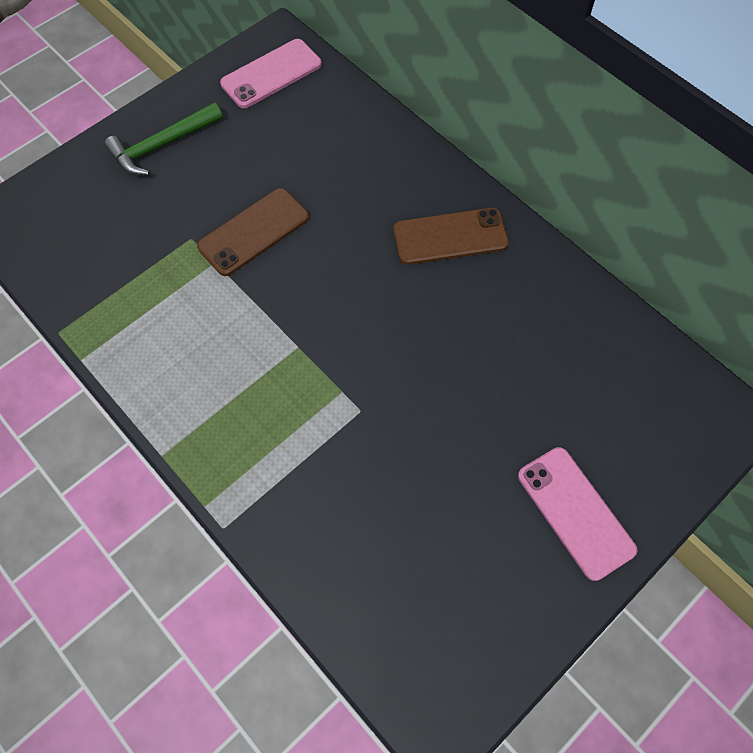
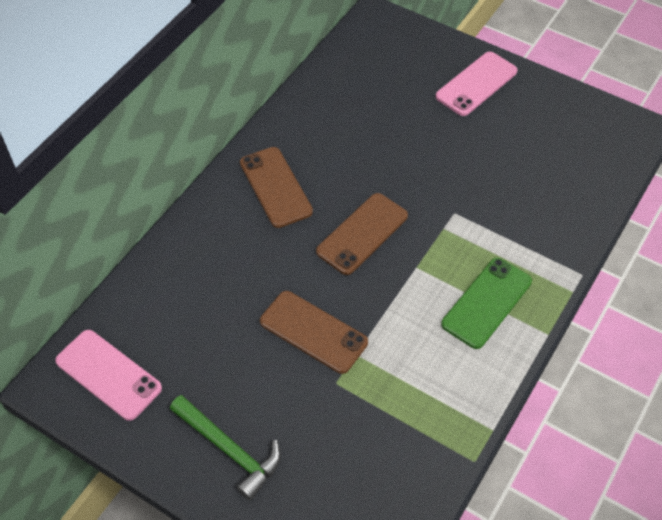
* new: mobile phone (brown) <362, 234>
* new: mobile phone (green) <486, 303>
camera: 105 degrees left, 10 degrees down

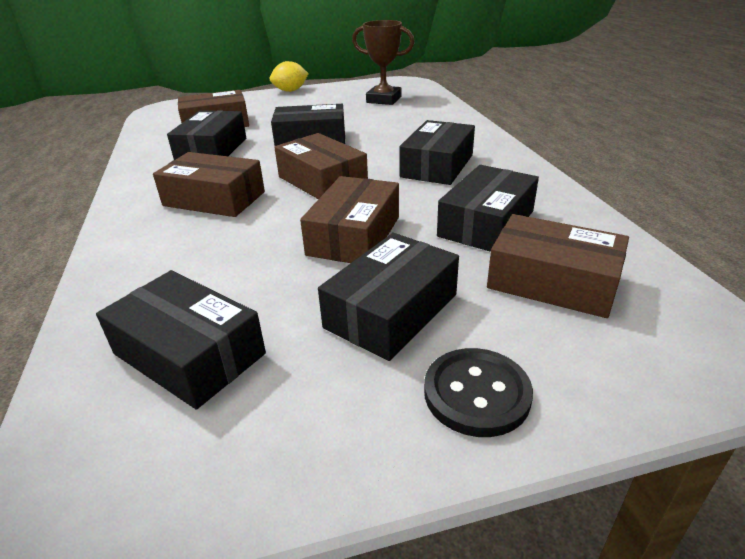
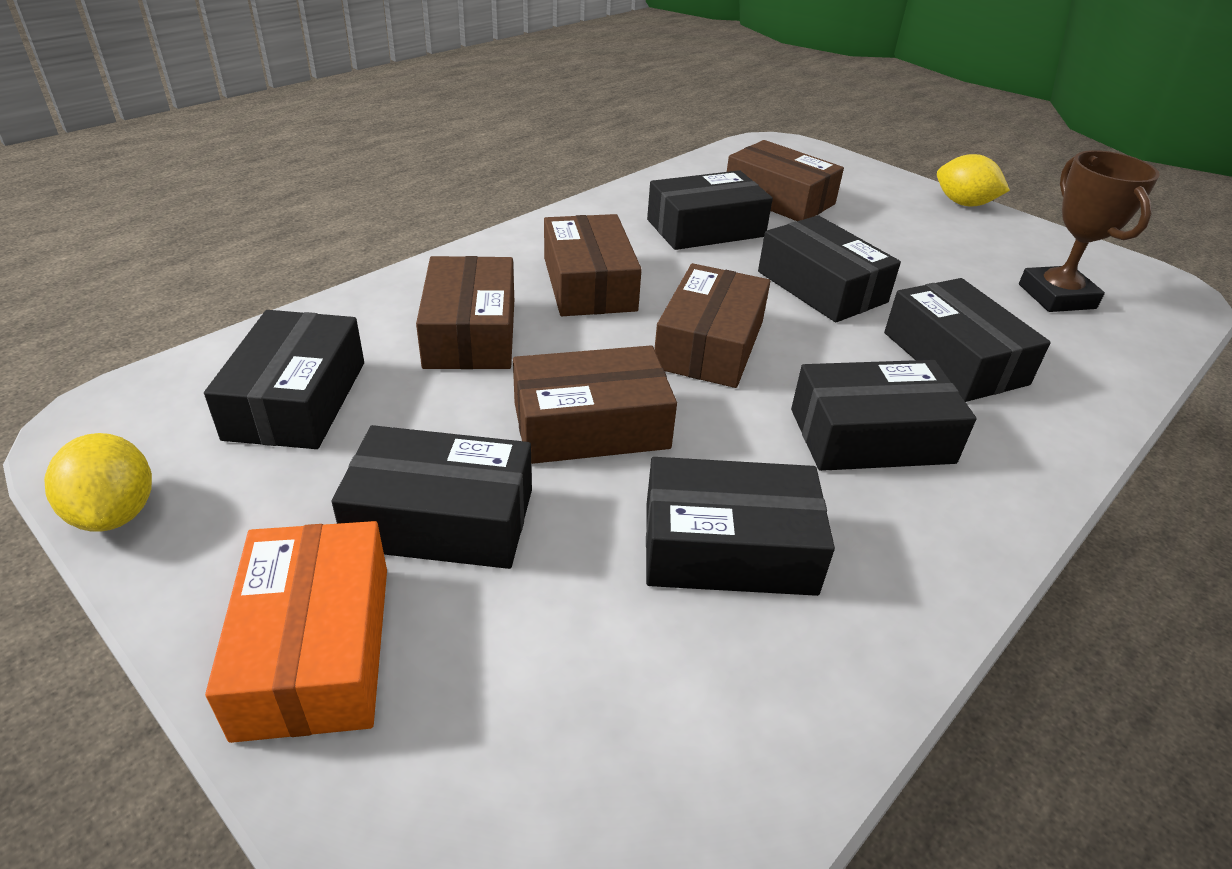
* new: toy lemon (bright yellow) <98, 482>
* new: box (jet-black) <967, 340>
* shifted: box (brown) <558, 266> to <465, 312>
* swapped: sewing button (jet-black) <478, 392> to box (orange) <296, 632>
camera: 55 degrees right, 5 degrees up

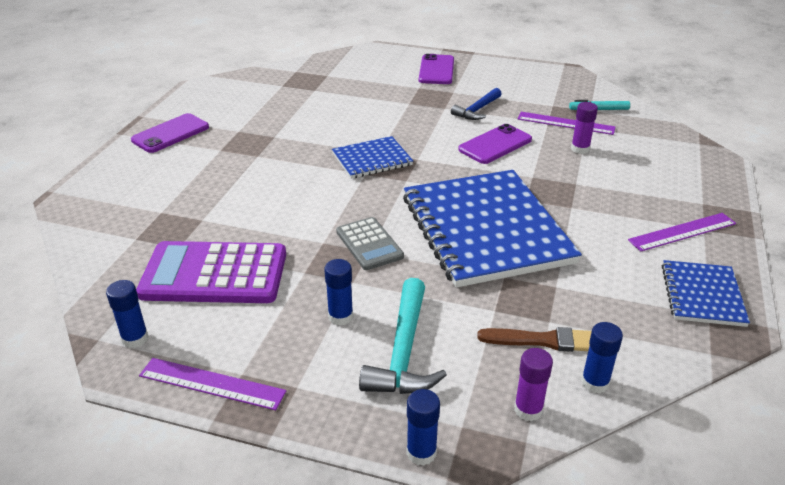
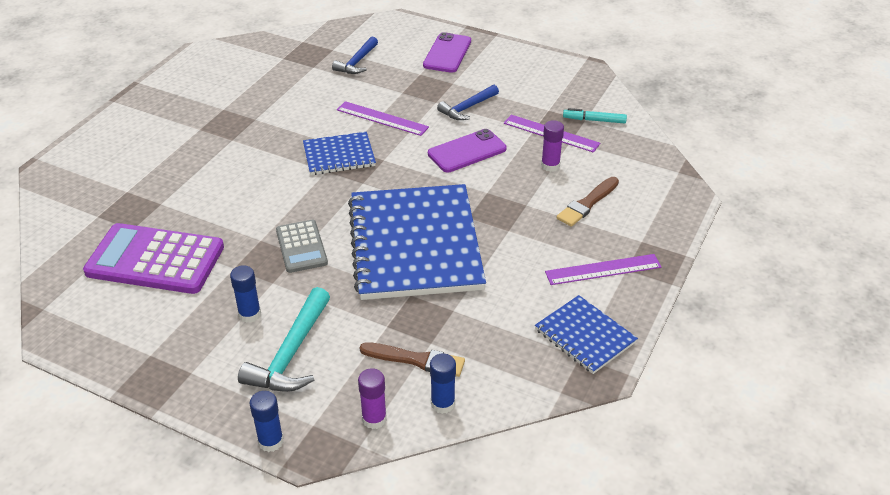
* gone: glue (cobalt) <127, 314>
* gone: mobile phone (royal purple) <170, 133>
* new: claw hammer (cobalt) <355, 55>
* new: brush (brown) <587, 202>
* shifted: straightedge (royal purple) <212, 384> to <383, 118>
* rotated: notepad (cobalt) <706, 293> = <586, 334> 60 degrees counterclockwise
camera: 10 degrees right, 5 degrees up

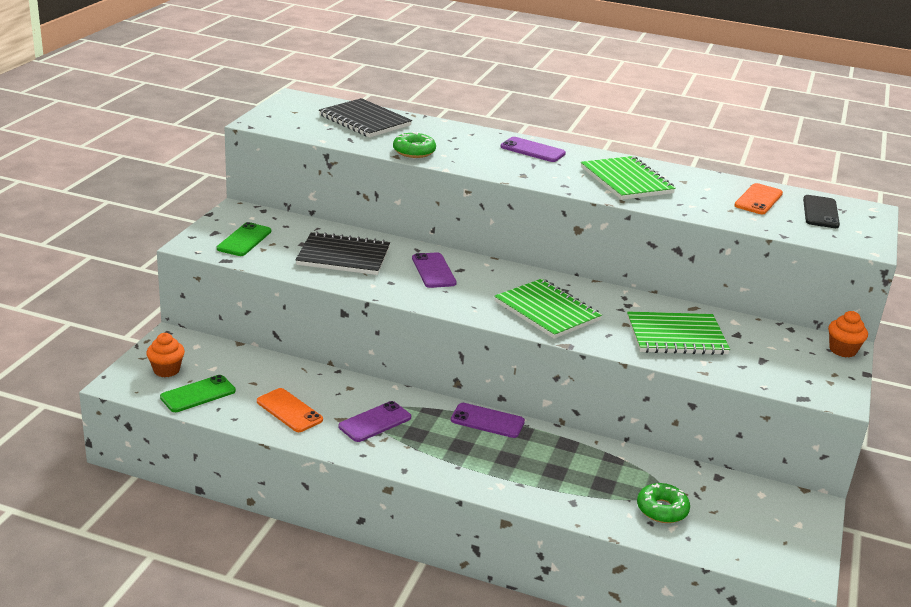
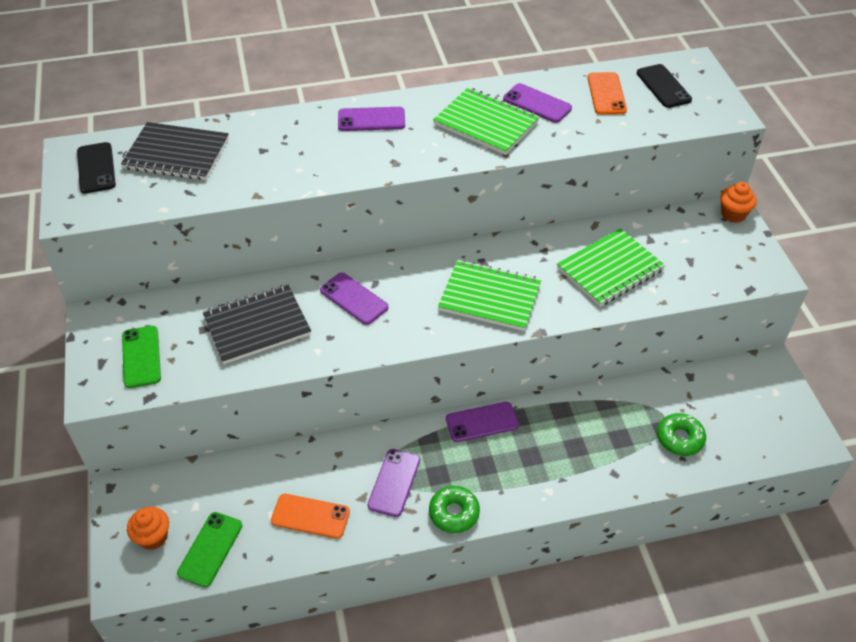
* new: mobile phone (jet-black) <96, 168>
* new: mobile phone (royal purple) <537, 103>
* shifted: donut (green) <414, 145> to <454, 509>
camera: 30 degrees left, 20 degrees up

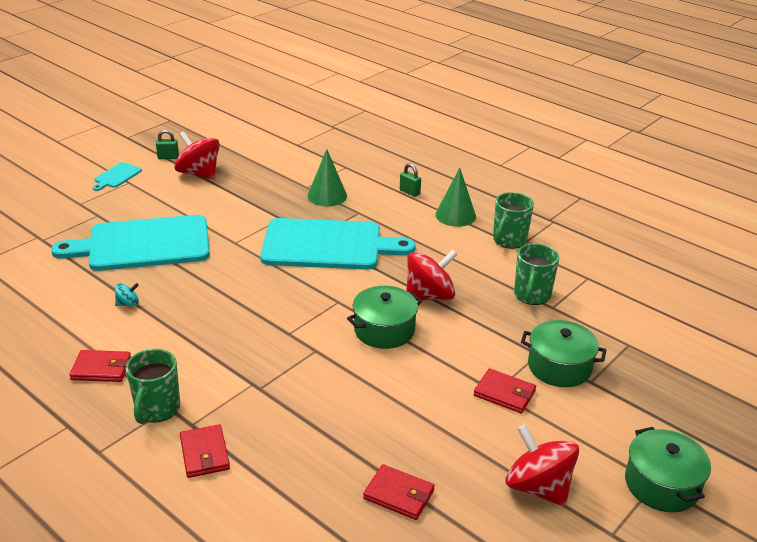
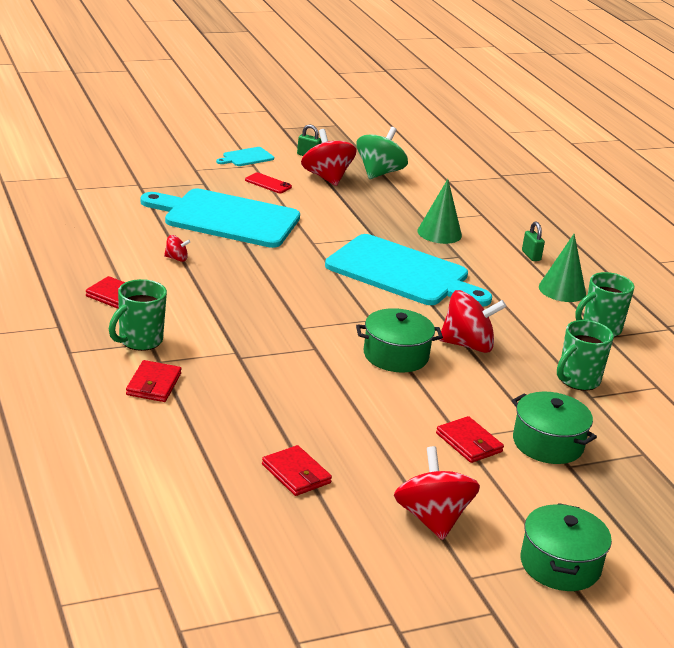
* new: mobile phone (scarlet) <268, 182>
* new: toy top (green) <382, 153>
* repainted: toy top (teal) <127, 294> to toy top (scarlet) <177, 248>
camera: 25 degrees right, 5 degrees down

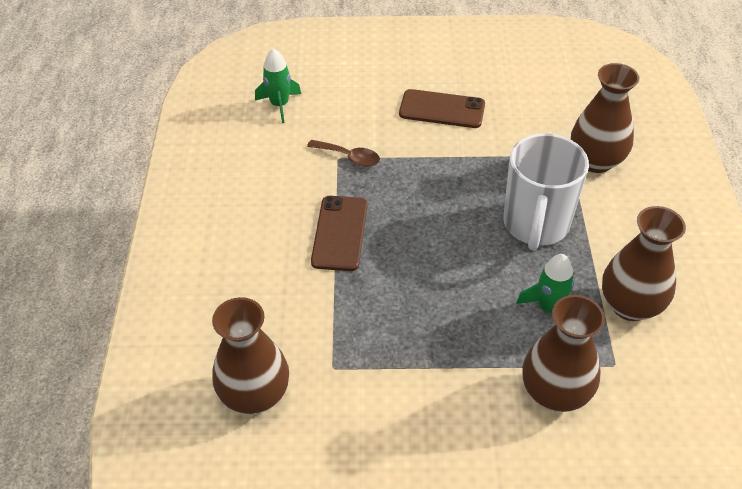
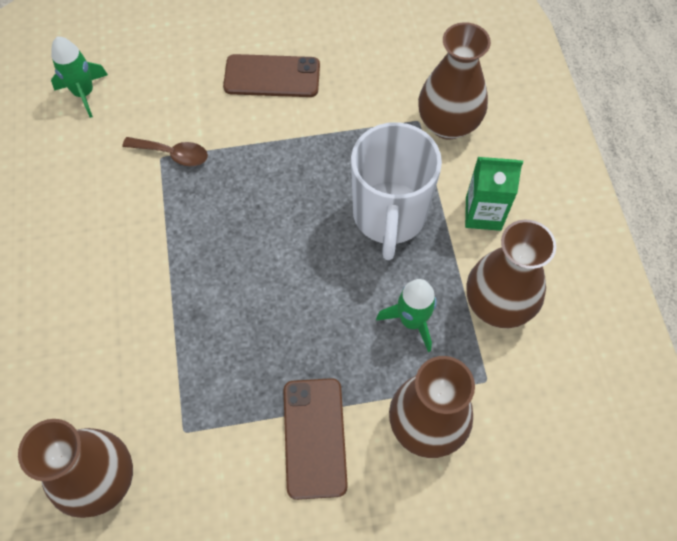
* new: milk carton (green) <494, 194>
* shifted: mobile phone (brown) <339, 233> to <316, 439>
camera: 10 degrees left, 15 degrees up

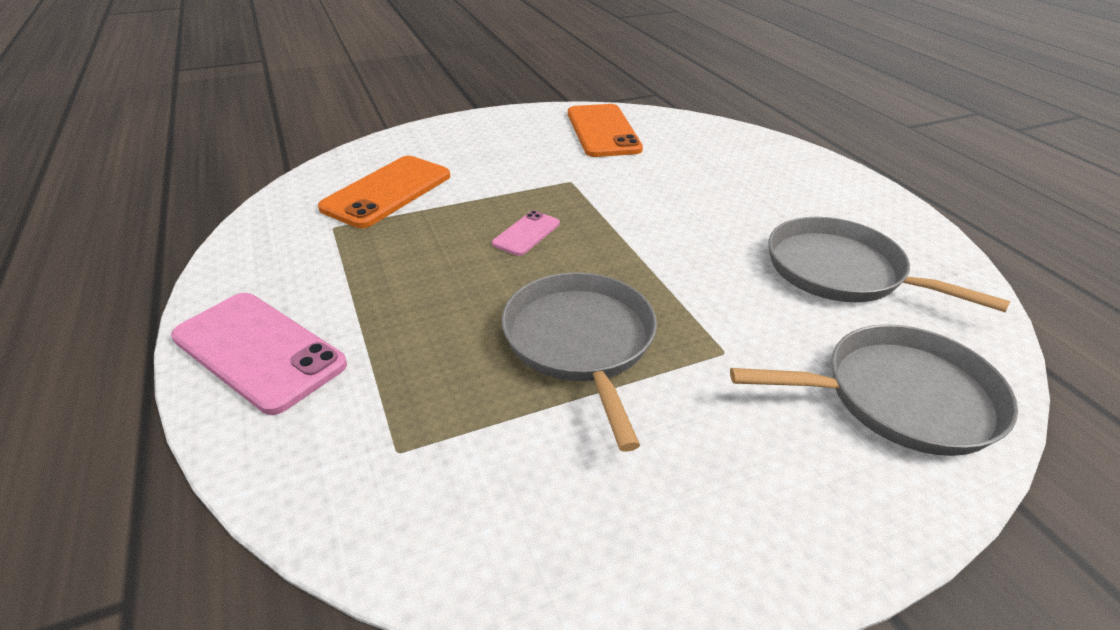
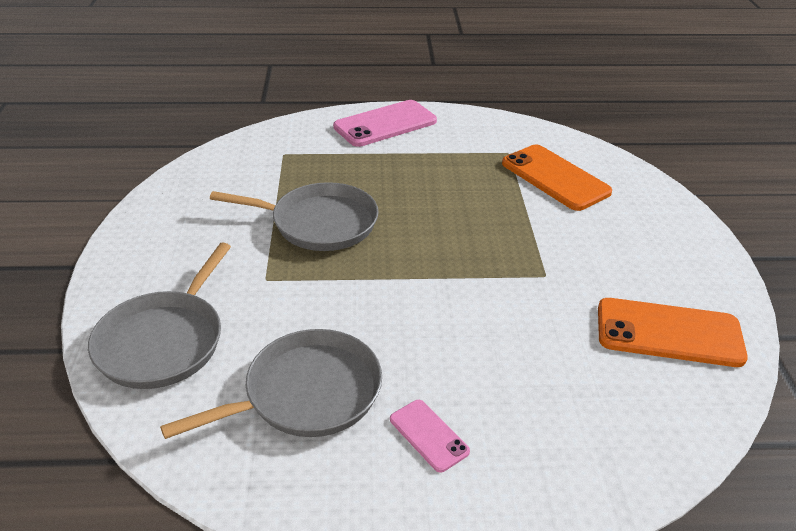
* shifted: mobile phone (rosy) <526, 233> to <430, 436>
camera: 110 degrees right, 0 degrees up

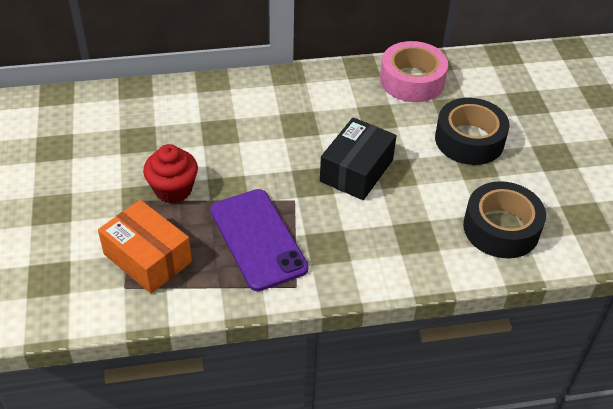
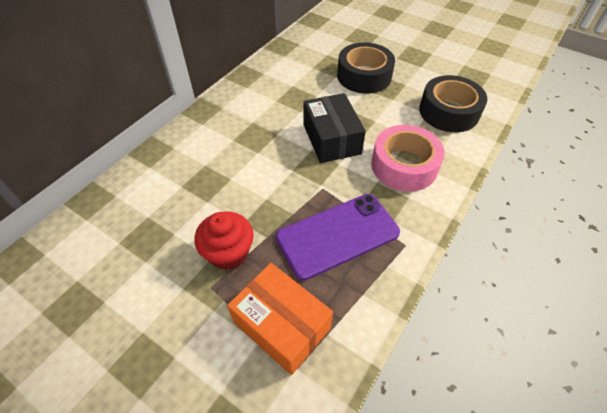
* shifted: tape (rosy) <414, 71> to <408, 158>
* rotated: box (orange) <145, 246> = <280, 319> 45 degrees clockwise
* rotated: mobile phone (royal purple) <259, 240> = <338, 237> 45 degrees counterclockwise
camera: 45 degrees left, 5 degrees up

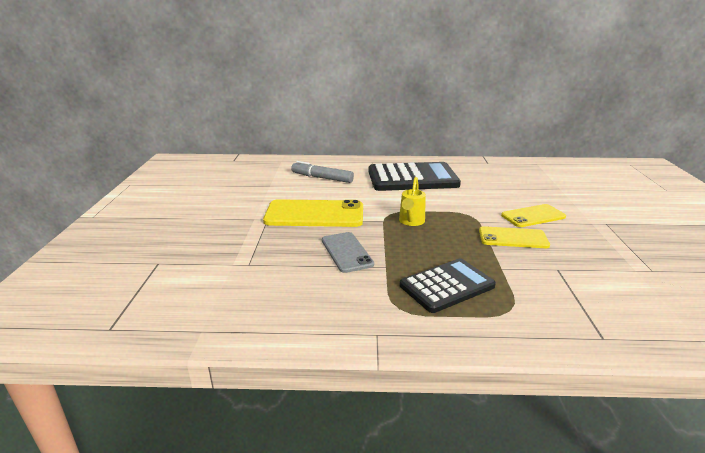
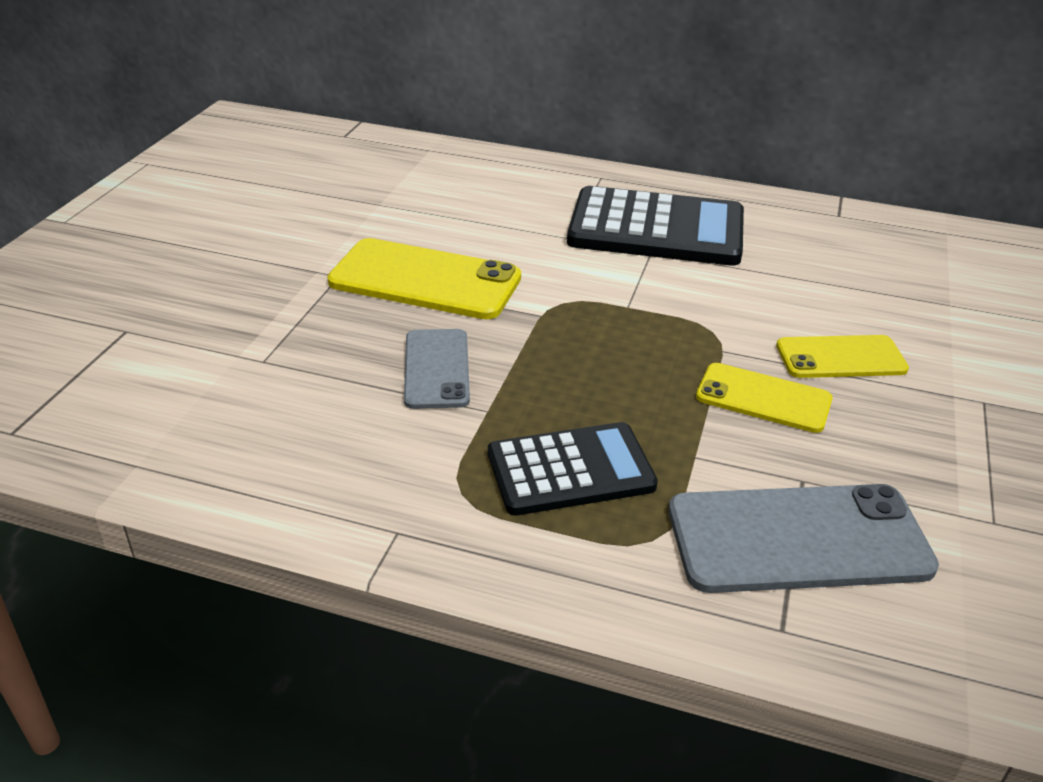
* gone: felt pen (grey) <322, 172>
* gone: sprinkling can (bright yellow) <412, 201>
* new: mobile phone (grey) <803, 538>
camera: 15 degrees right, 10 degrees up

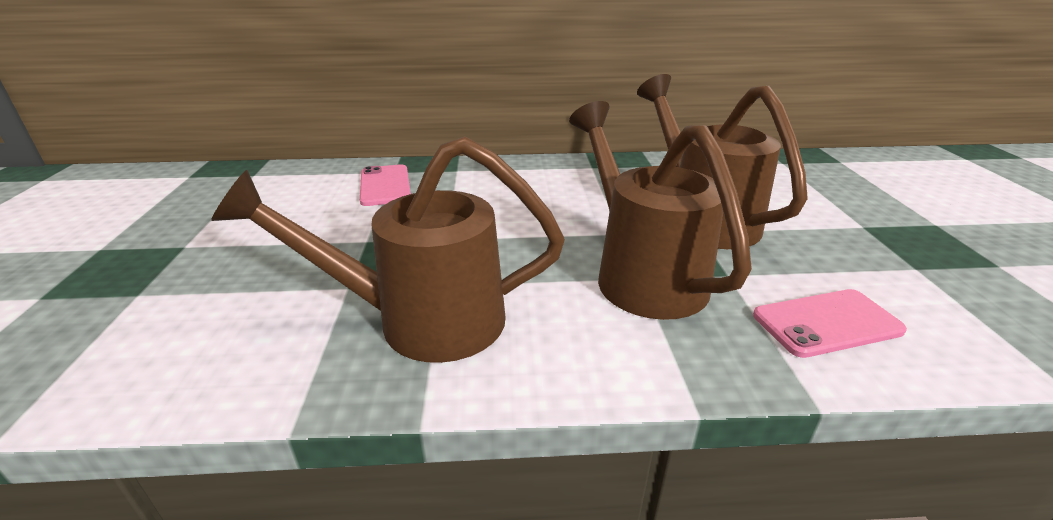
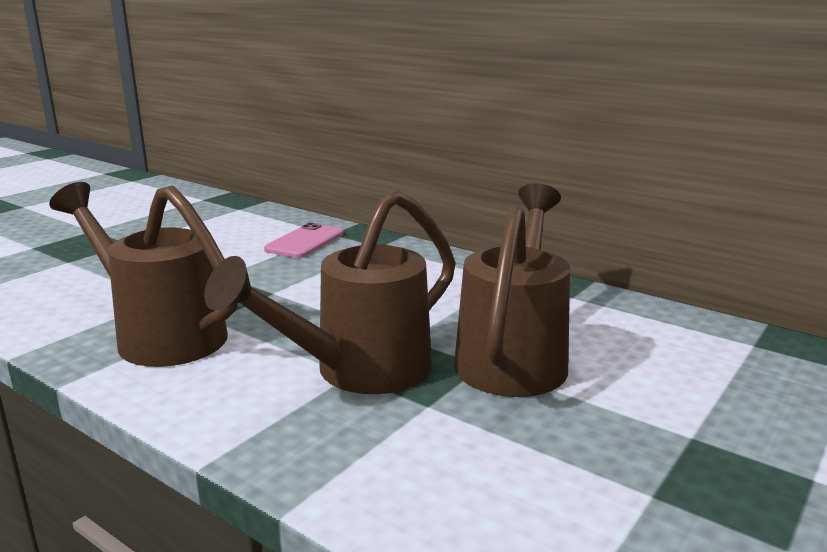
* gone: mobile phone (rosy) <830, 323>
* rotated: sprinkling can (brown) <660, 210> = <330, 292> 150 degrees counterclockwise
camera: 40 degrees right, 10 degrees down

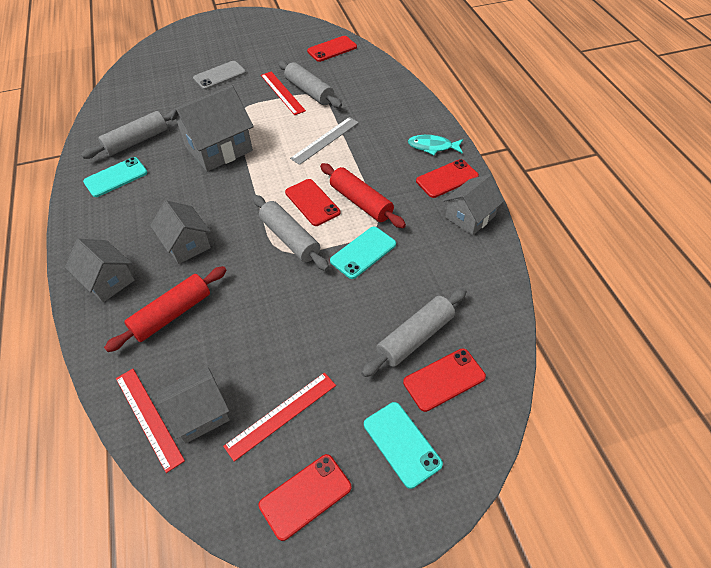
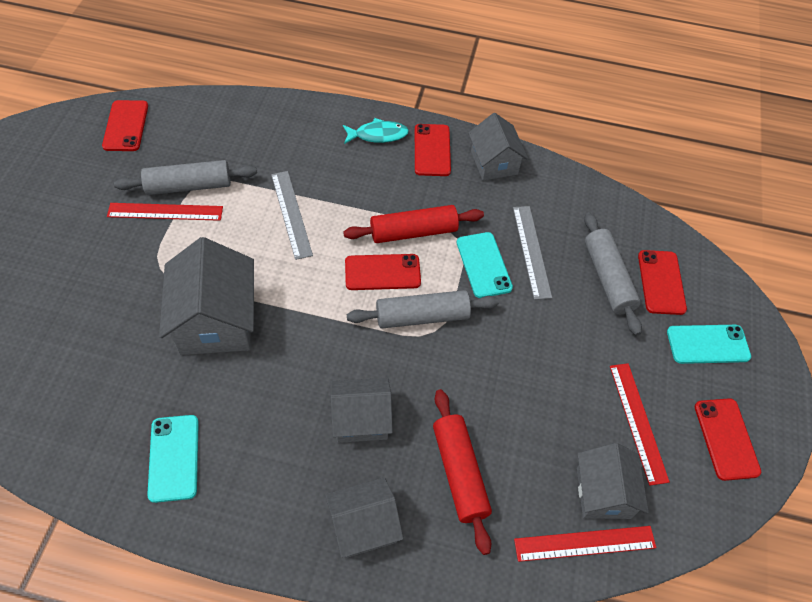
* gone: rolling pin (grey) <128, 134>
* gone: mobile phone (grey) <219, 75>
* new: straightedge (grey) <532, 253>
* rotated: toy fish (teal) <435, 145> = <376, 131> 135 degrees counterclockwise
camera: 65 degrees left, 5 degrees up

